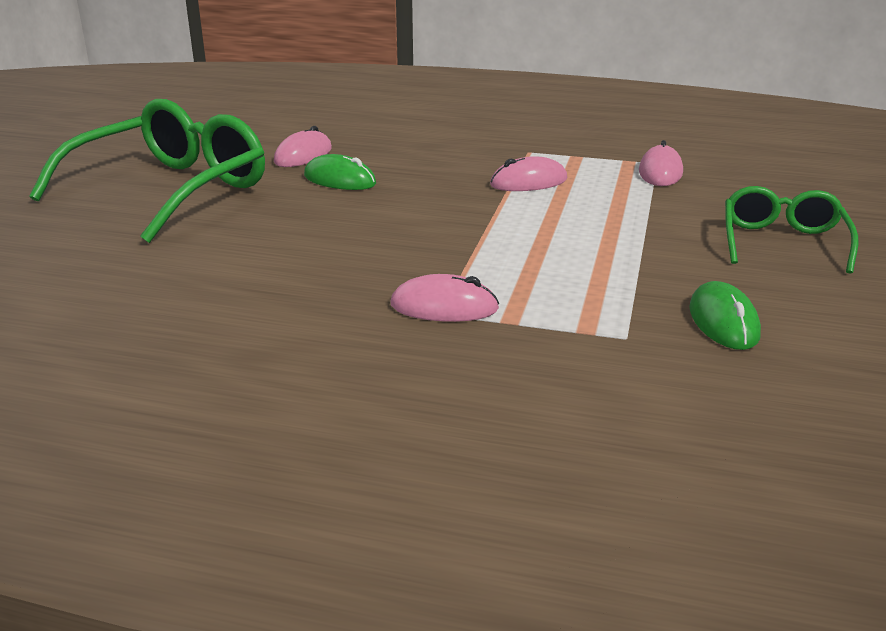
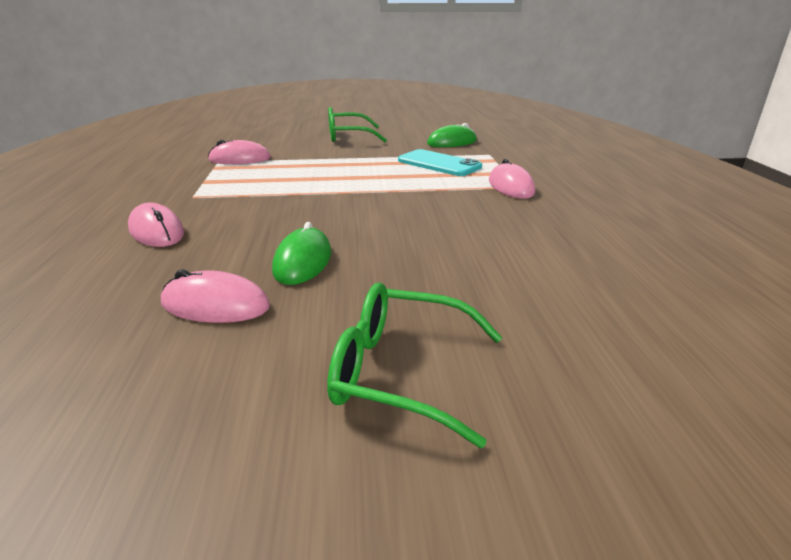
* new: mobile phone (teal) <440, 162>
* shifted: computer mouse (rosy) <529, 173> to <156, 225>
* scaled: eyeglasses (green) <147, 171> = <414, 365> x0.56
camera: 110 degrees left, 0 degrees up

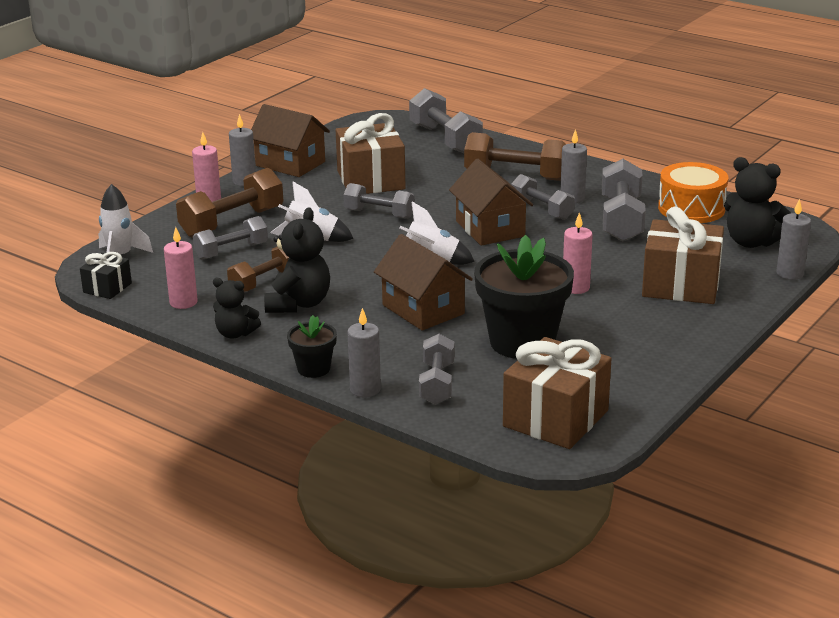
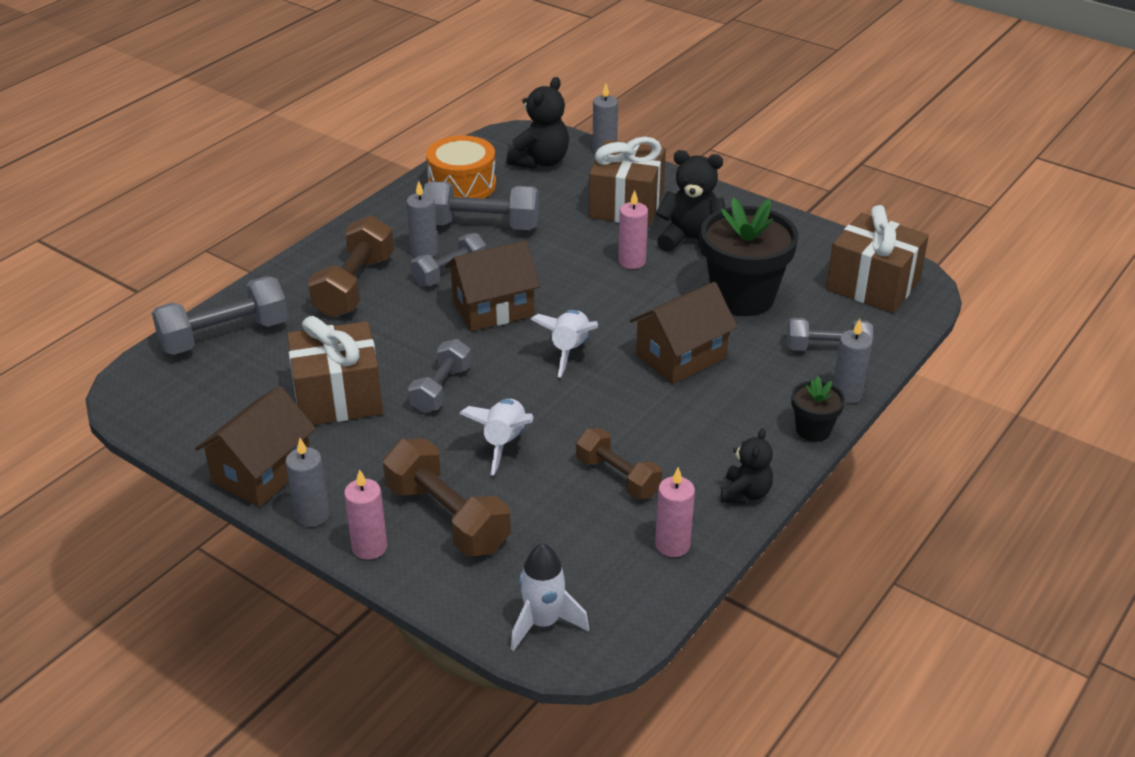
* gone: gift (jet-black) <106, 275>
* gone: free weight (grey) <230, 238>
* shifted: teddy (jet-black) <297, 260> to <690, 203>
camera: 90 degrees left, 10 degrees up

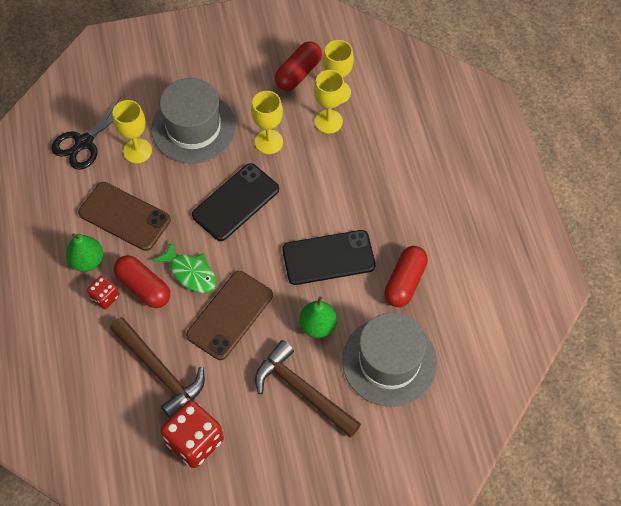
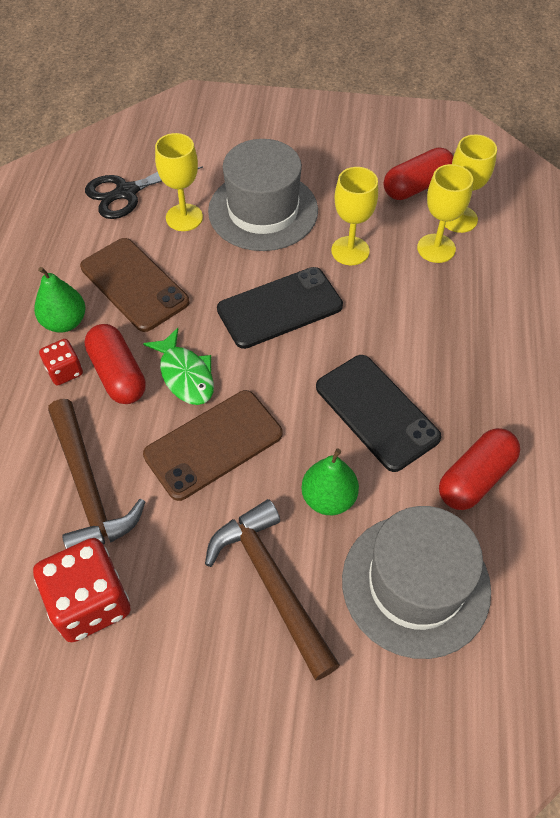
* rotated: mobile phone (jet-black) <328, 257> = <379, 413> 45 degrees clockwise
camera: 20 degrees right, 5 degrees down

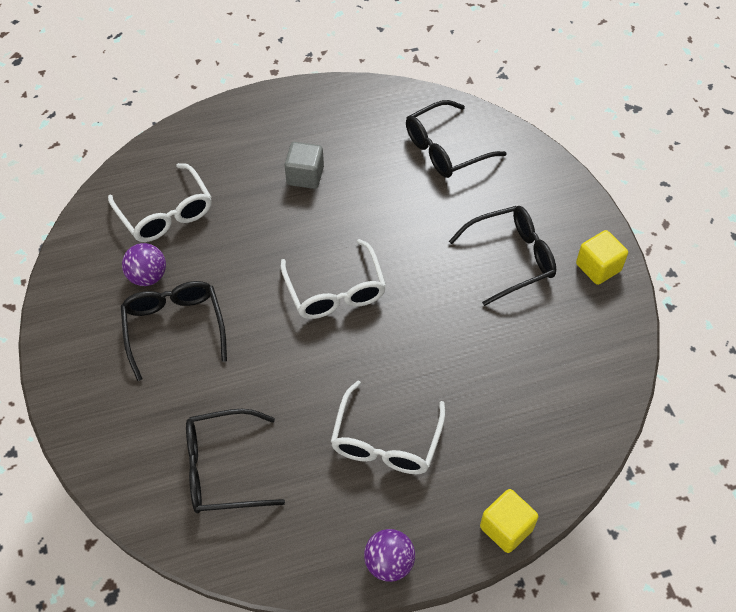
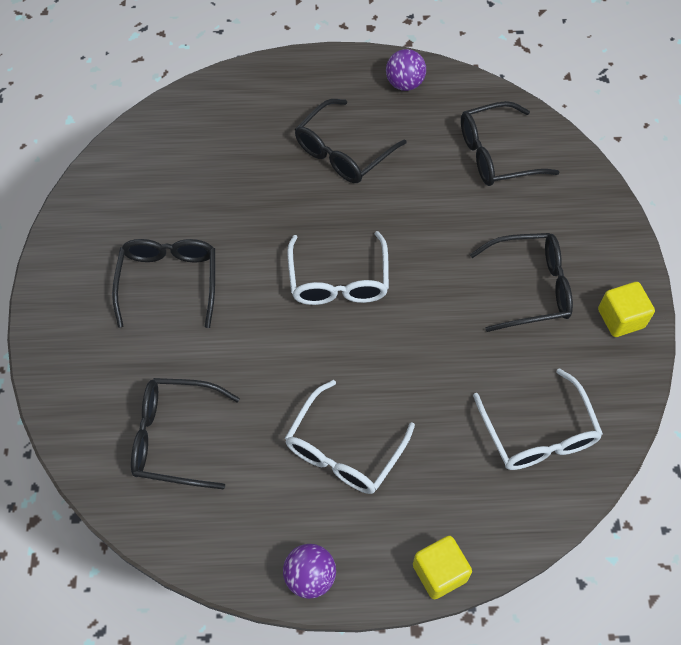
* shifted: eyeglasses (pure white) <160, 202> to <538, 419>
* shifted: play ball (royal purple) <144, 264> to <406, 70>
* swapped: solid cube (grey) <304, 165> to eyeglasses (jet-black) <351, 141>
camera: 15 degrees right, 5 degrees up

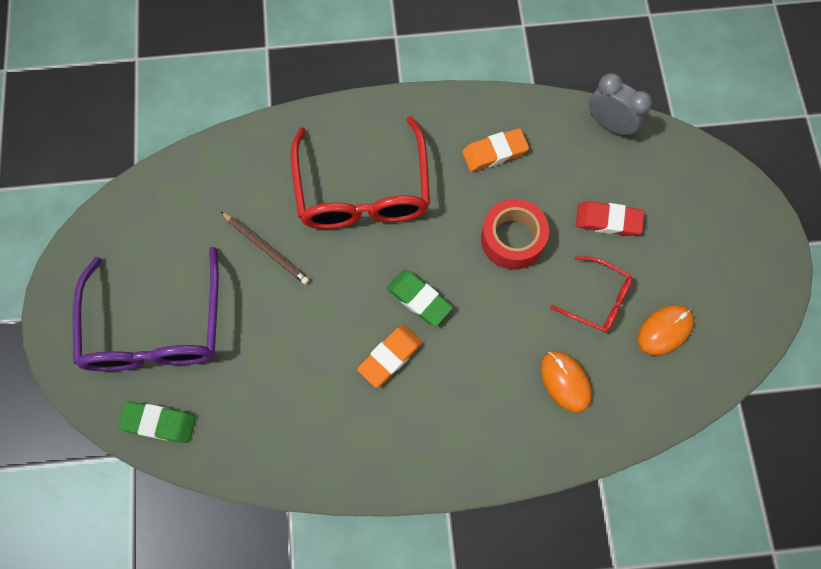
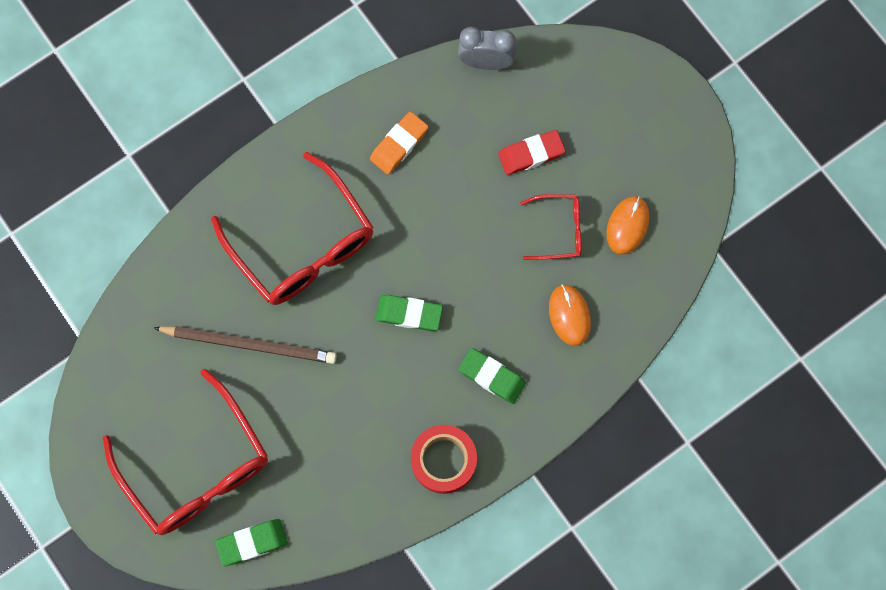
* gone: pencil eraser (orange) <390, 356>
* new: pencil eraser (green) <492, 376>
* shifted: tape (scarlet) <515, 234> to <444, 459>
* repainted: eyeglasses (royal purple) <146, 309> to eyeglasses (scarlet) <185, 452>
* rotated: computer mouse (orange) <566, 382> = <570, 315> 45 degrees clockwise
* scaled: wooden pencil (brown) <265, 248> = <245, 345> x1.56
camera: 30 degrees left, 5 degrees up

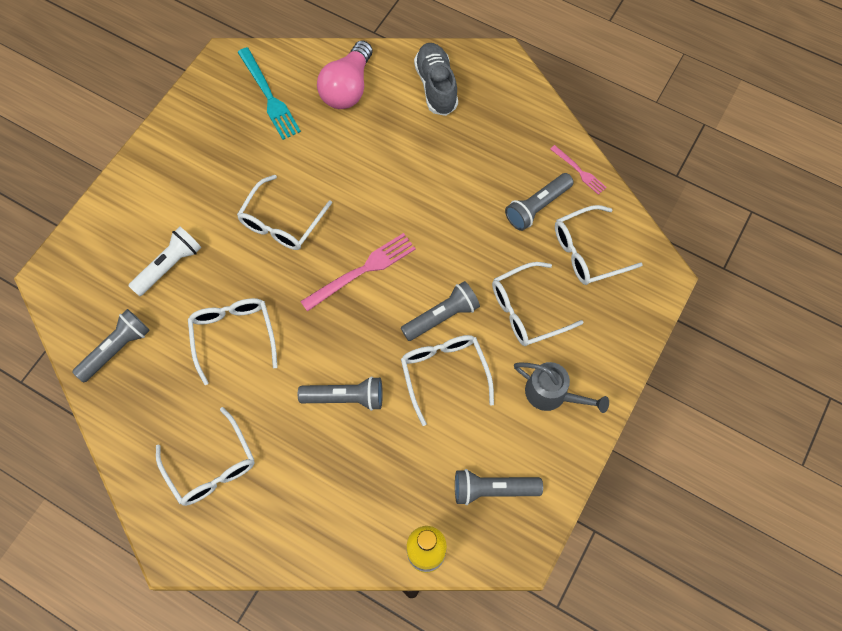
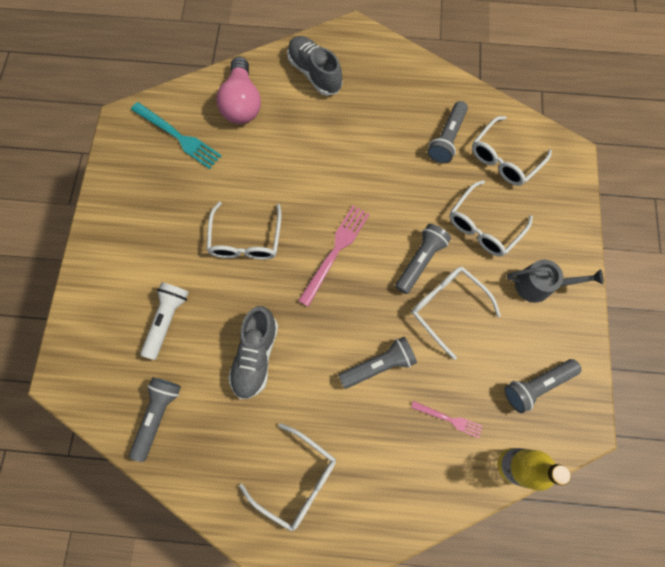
* shifted: dinner fork (rosy) <578, 170> to <447, 419>
* swapped: eyeglasses (pure white) <233, 341> to shoe (grey) <253, 352>
camera: 25 degrees left, 5 degrees up

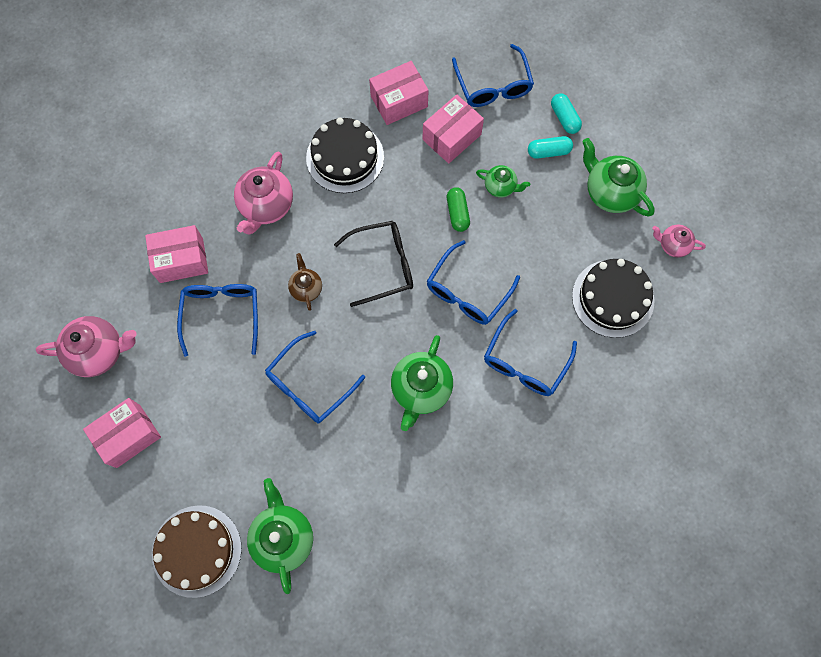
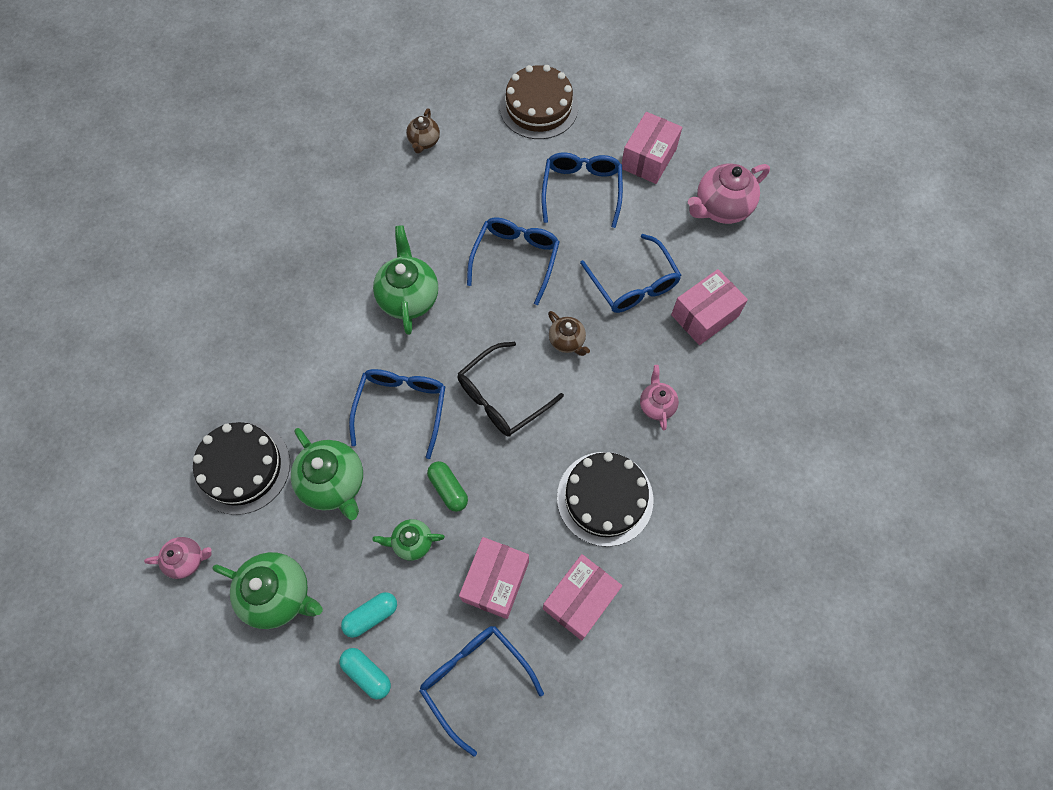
* new: tea pot (brown) <423, 131>
* shifted: tea pot (green) <280, 536> to <327, 474>
* shifted: eyeglasses (cobalt) <530, 352> to <582, 190>
* scaled: tea pot (rosy) <263, 193> = <659, 397> x0.57
camera: 155 degrees right, 5 degrees down

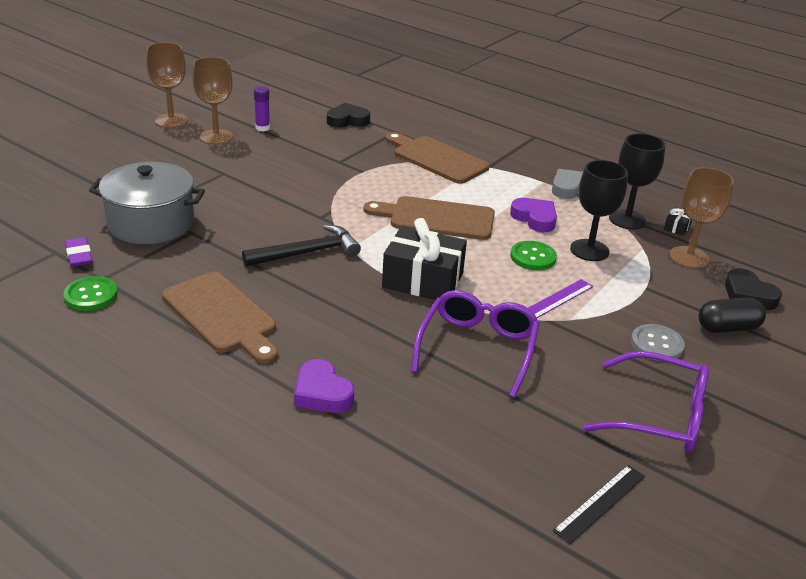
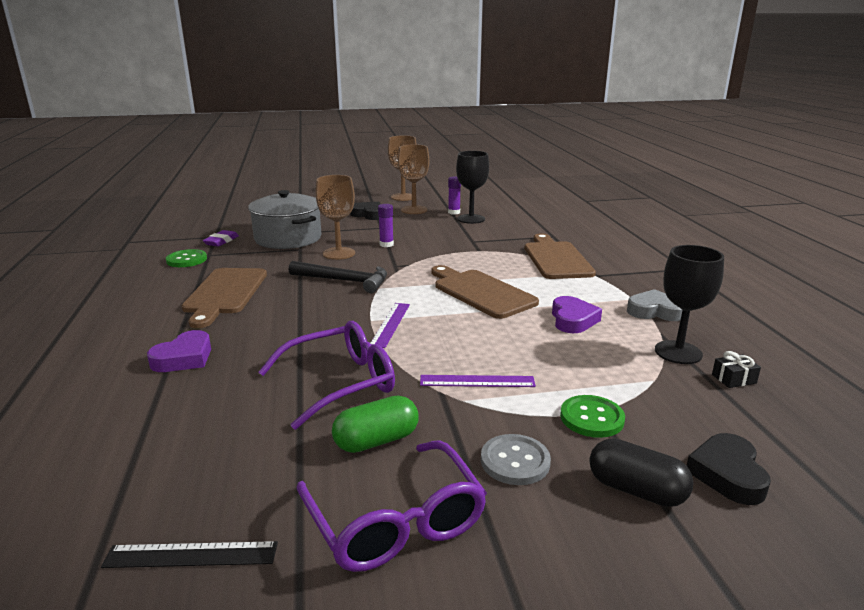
* new: pill shape (green) <375, 424>
* new: glue (royal purple) <386, 225>
* shifted: heart (jet-black) <348, 115> to <365, 211>
* shifted: sewing button (green) <533, 255> to <592, 416>
* shifted: wine glass (jet-black) <599, 210> to <472, 187>
* shifted: wine glass (brown) <701, 218> to <335, 217>
* swapped: gift (jet-black) <424, 259> to straightedge (royal purple) <390, 325>
* rotated: heart (royal purple) <324, 386> = <179, 351> 150 degrees counterclockwise
camera: 45 degrees right, 10 degrees down

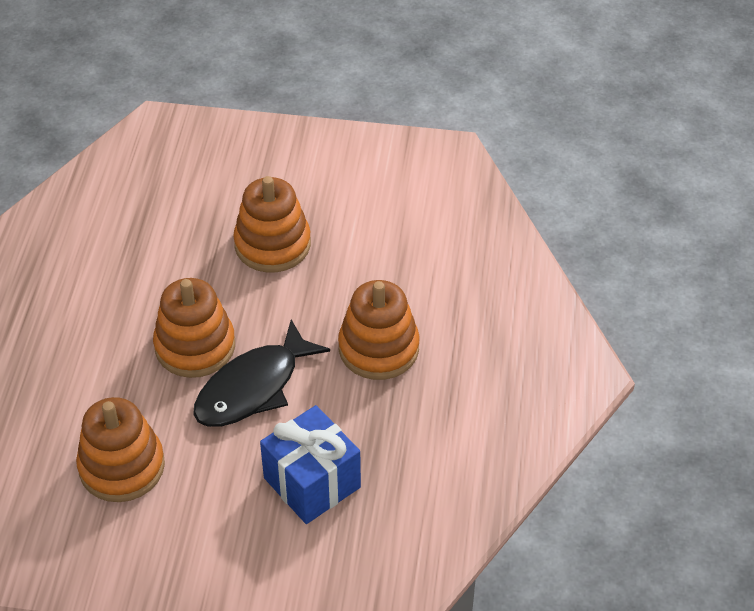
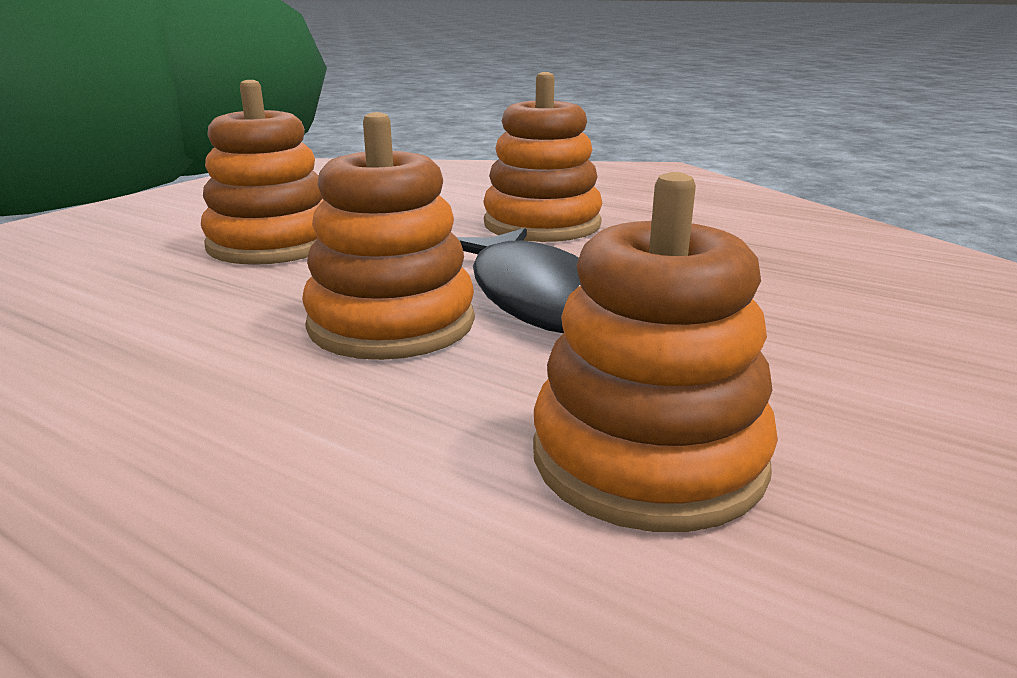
* gone: gift (cobalt) <310, 464>
camera: 65 degrees left, 25 degrees down

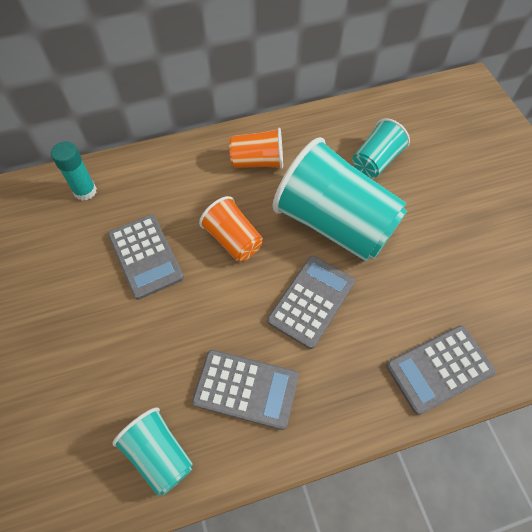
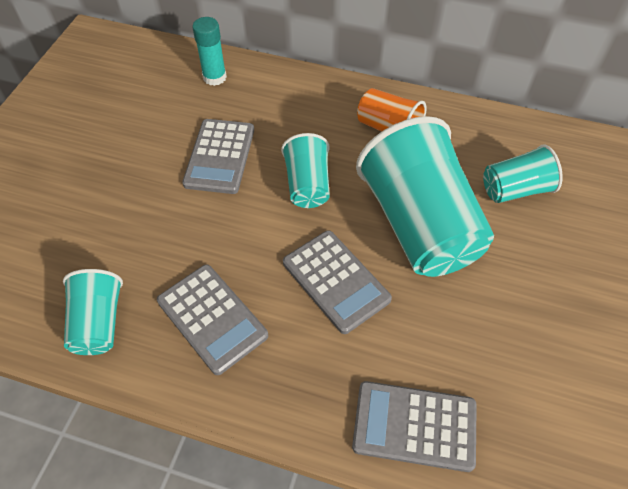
* repainted: beaker (orange) <231, 228> to beaker (teal) <305, 170>
* rotated: pocket calculator (grey) <311, 302> = <337, 282> 75 degrees clockwise
camera: 35 degrees right, 5 degrees down

